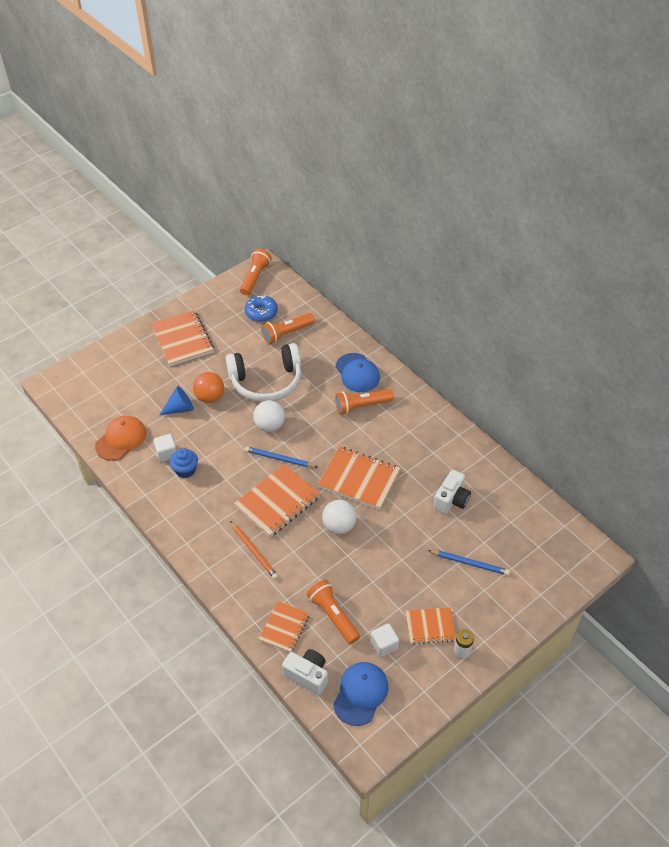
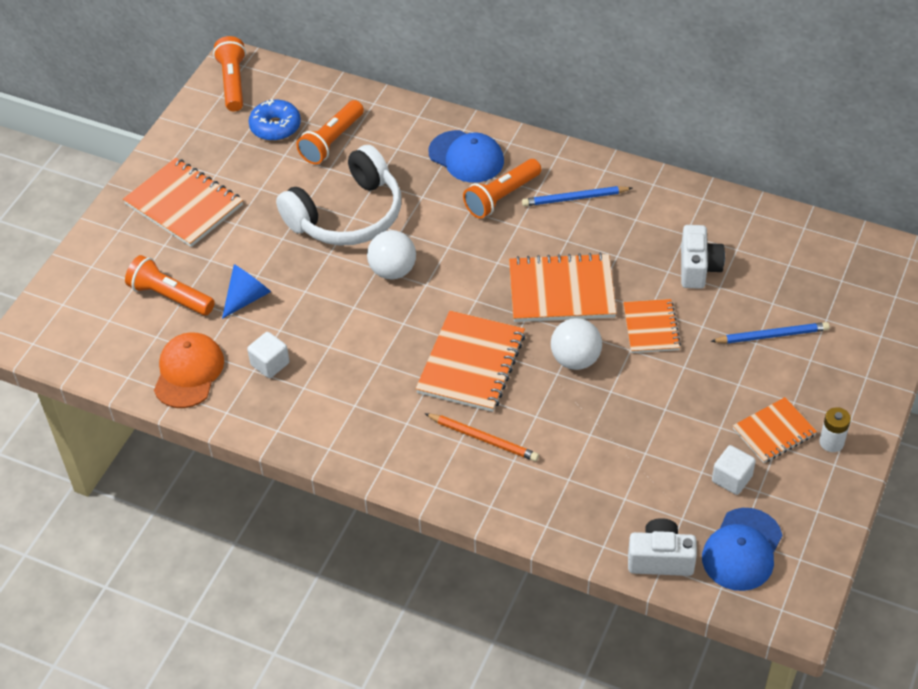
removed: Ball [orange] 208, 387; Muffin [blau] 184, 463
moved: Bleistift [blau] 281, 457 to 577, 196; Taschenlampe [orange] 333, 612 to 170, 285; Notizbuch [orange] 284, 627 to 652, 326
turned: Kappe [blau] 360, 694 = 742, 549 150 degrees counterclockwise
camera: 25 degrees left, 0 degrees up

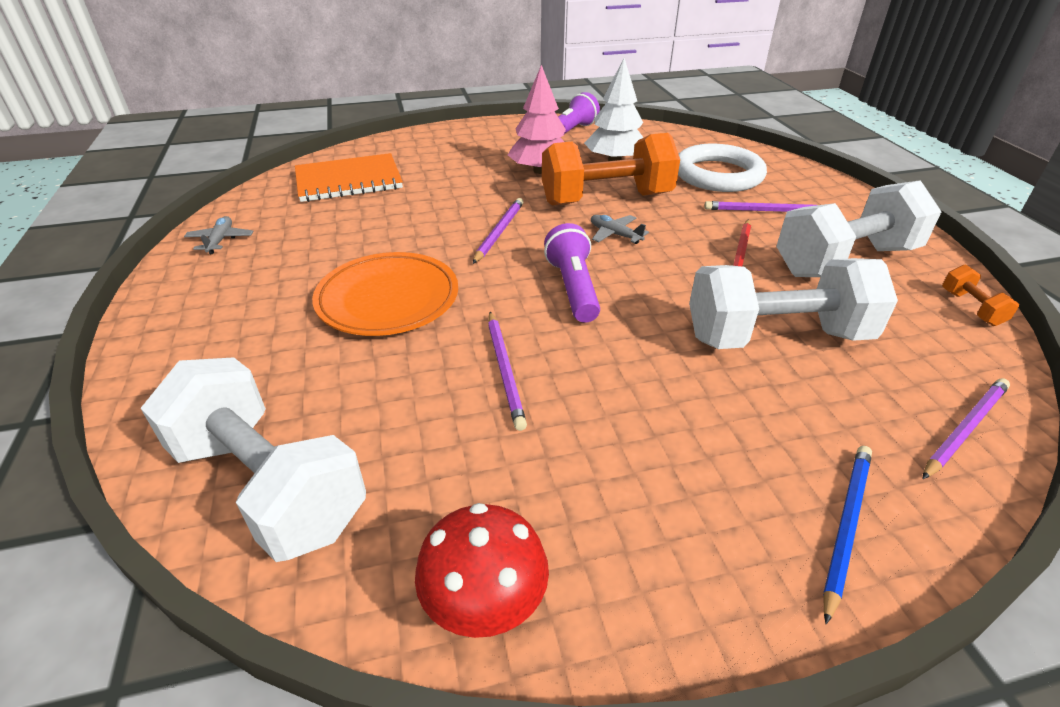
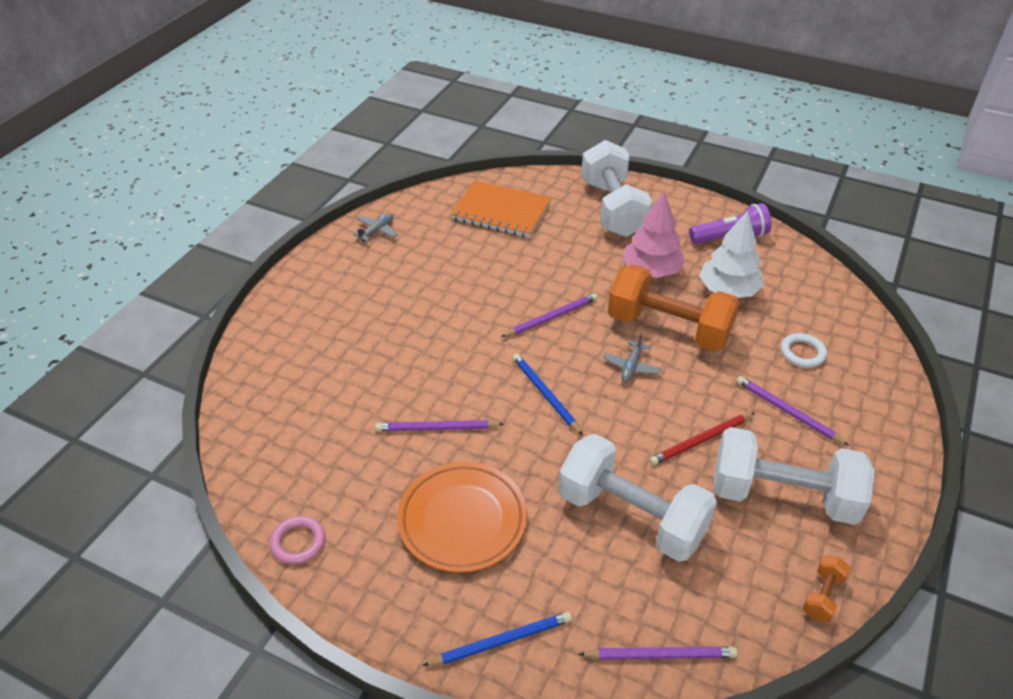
moved: Teller [orange] 385, 294 to 462, 517; Hantel [weiß] 253, 459 to 616, 188
replaced: Taschenlampe [lila] 572, 273 to Bleistift [blau] 547, 394; Pilz [rot] 482, 570 to Ring [rosa] 297, 540
turned: Flugzeug [grau] 620, 229 = 632, 357 150 degrees counterclockwise; Bleistift [lila] 507, 371 = 439, 425 60 degrees clockwise
resized: Ring [weiß] 722, 168 = 804, 350 x0.48
camera: 40 degrees right, 5 degrees up

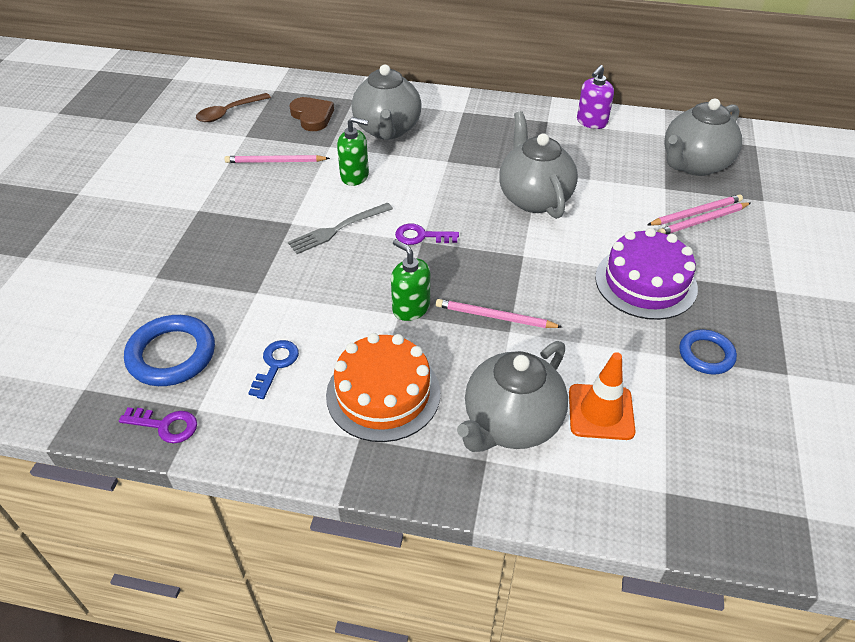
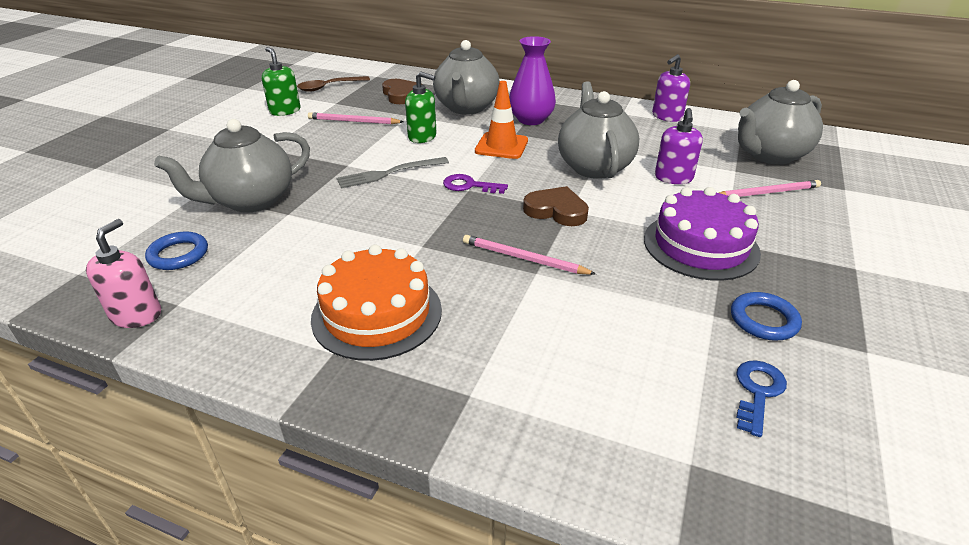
removed: Bleistift [rosa] 704, 218
added: Vase [lila] 532, 80; Seifenspender [lila] 679, 146; Herz [braun] 556, 206
moved: Seifenspender [grün] 410, 280 to 281, 81; Schlüssel [blau] 274, 369 to 761, 398; Teekanne [grau] 512, 396 to 232, 166; Leitkegel [orange] 602, 396 to 501, 120
replaced: Schlüssel [lila] 158, 425 to Seifenspender [rosa] 123, 273
resized: Ring [blau] 169, 350 = 176, 250 x0.63
camera: 10 degrees right, 10 degrees down

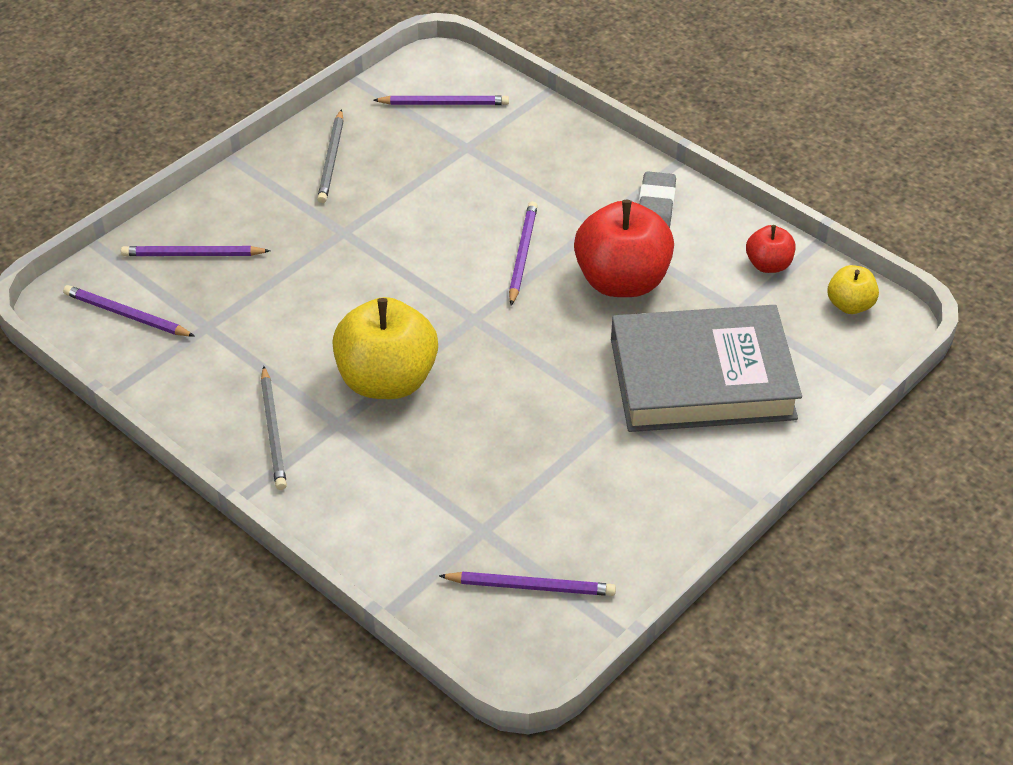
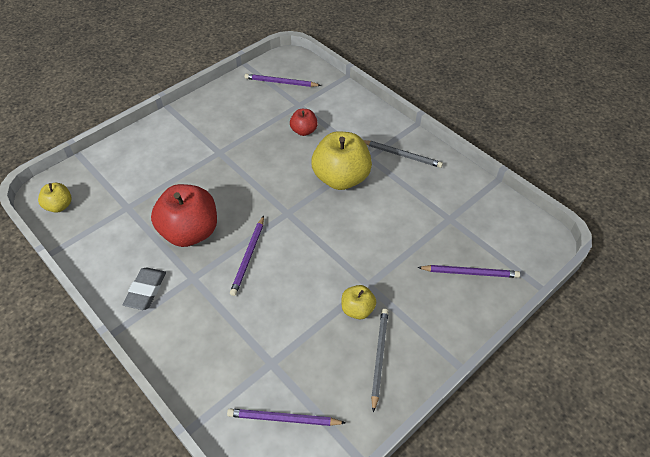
removed: Bleistift [lila] 129, 311; Buch [grau] 706, 368
added: Apfel [gelb] 359, 302
moved: Apfel [rot] 770, 249 to 304, 122
turned: Bleistift [grau] 274, 428 = 403, 154 120 degrees clockwise
camera: 175 degrees left, 5 degrees up

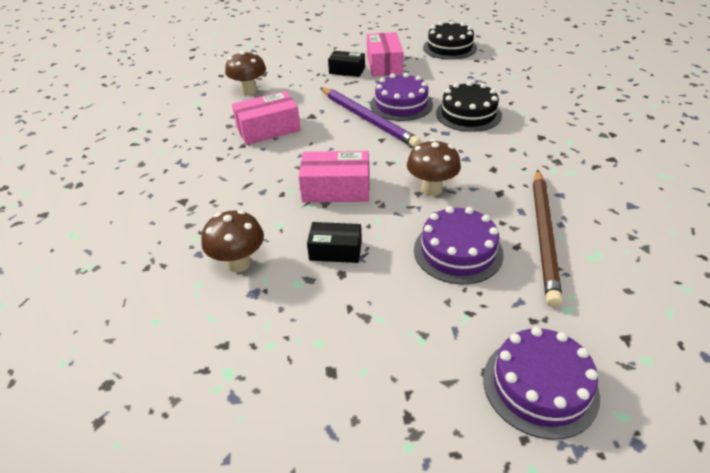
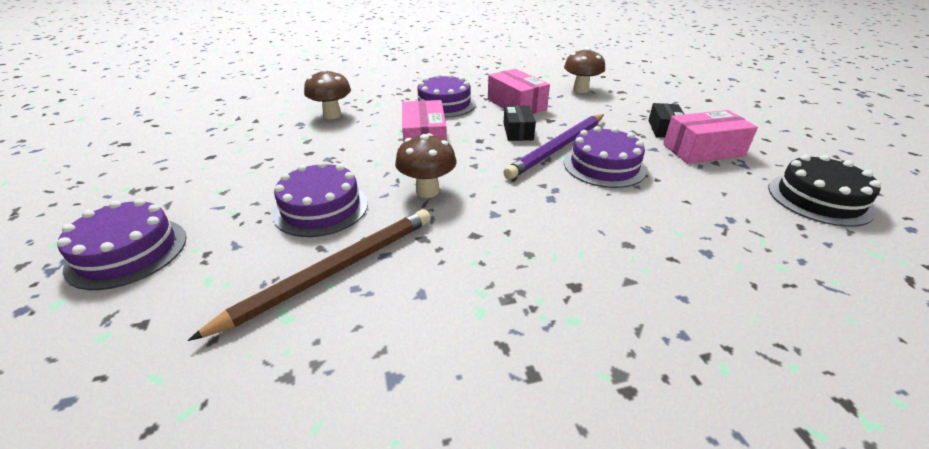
removed: Kuchen [schwarz] 469, 106
added: Kuchen [lila] 445, 95
moved: Schachtel [schwarz] 334, 242 to 520, 123
turned: Bleistift [braun] 548, 238 = 309, 275 135 degrees clockwise
camera: 80 degrees right, 5 degrees down

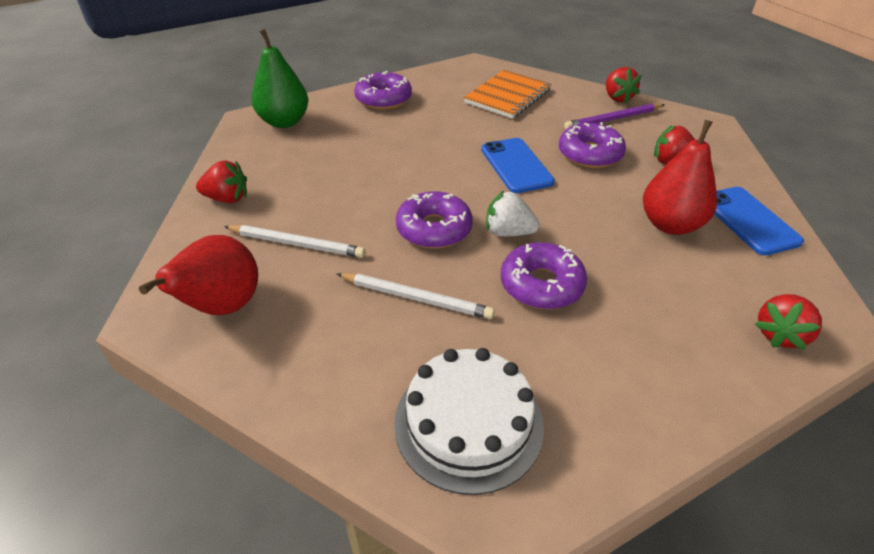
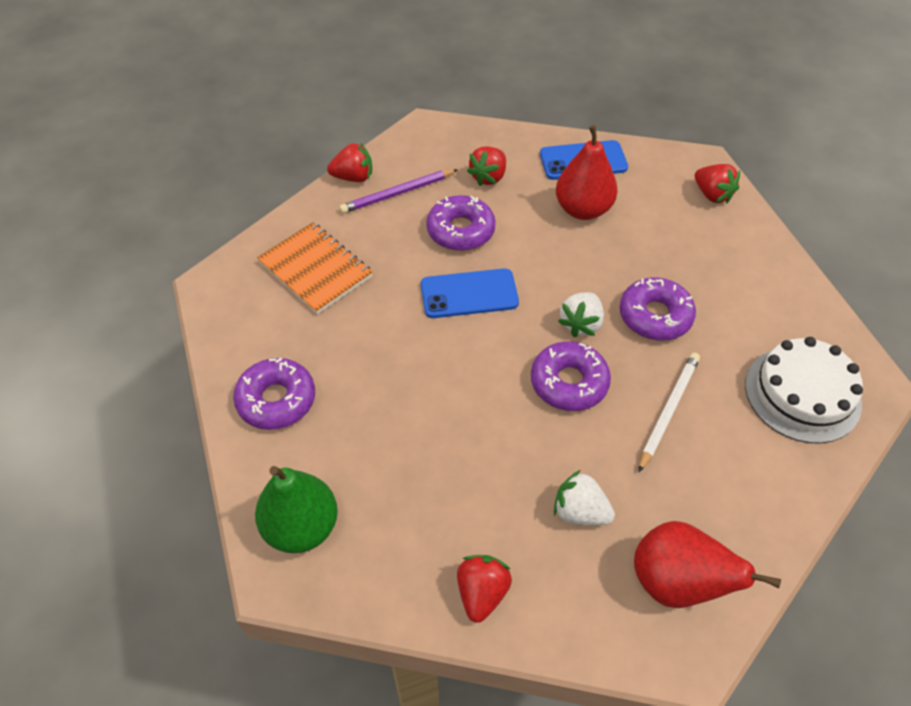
replaced: Bleistift [weiß] 294, 241 to Erdbeere [weiß] 584, 497
turned: Bleistift [lila] 614, 116 = 398, 191 75 degrees clockwise
camera: 80 degrees left, 10 degrees up

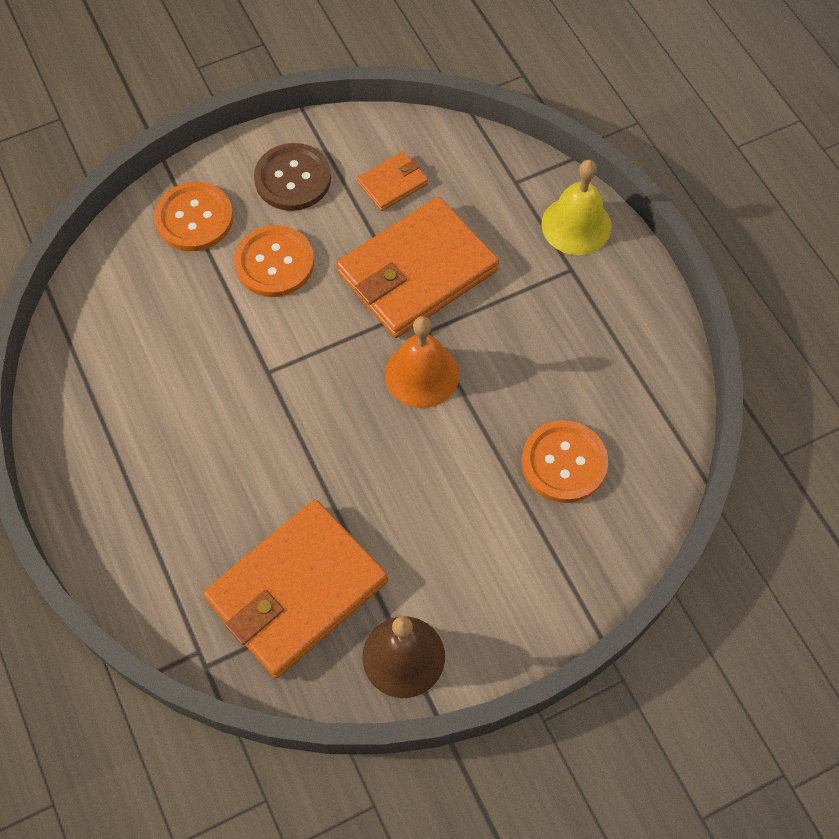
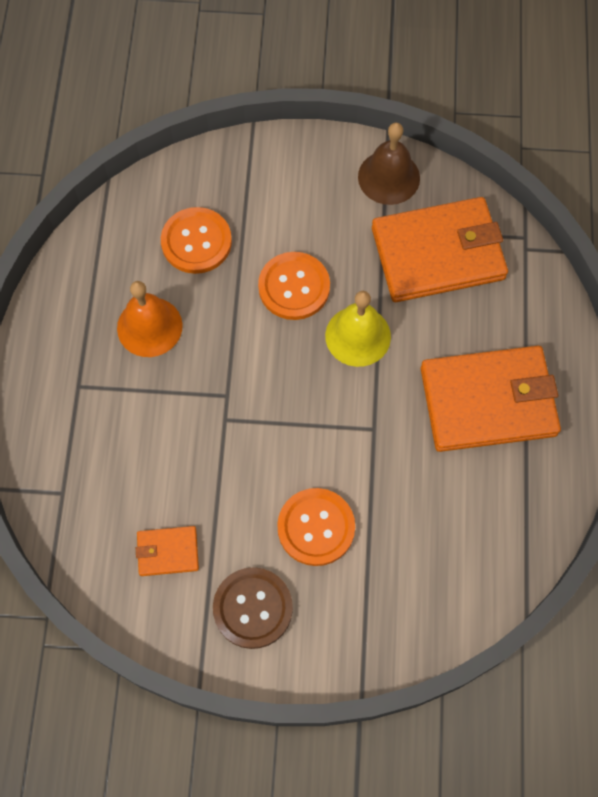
moved: Glocke [gelb] 576, 207 to 358, 329; Knopf [orange] 193, 216 to 294, 286; Geldbörse [orange] 417, 267 to 491, 399; Glocke [orange] 422, 362 to 150, 319
camera: 150 degrees left, 5 degrees up

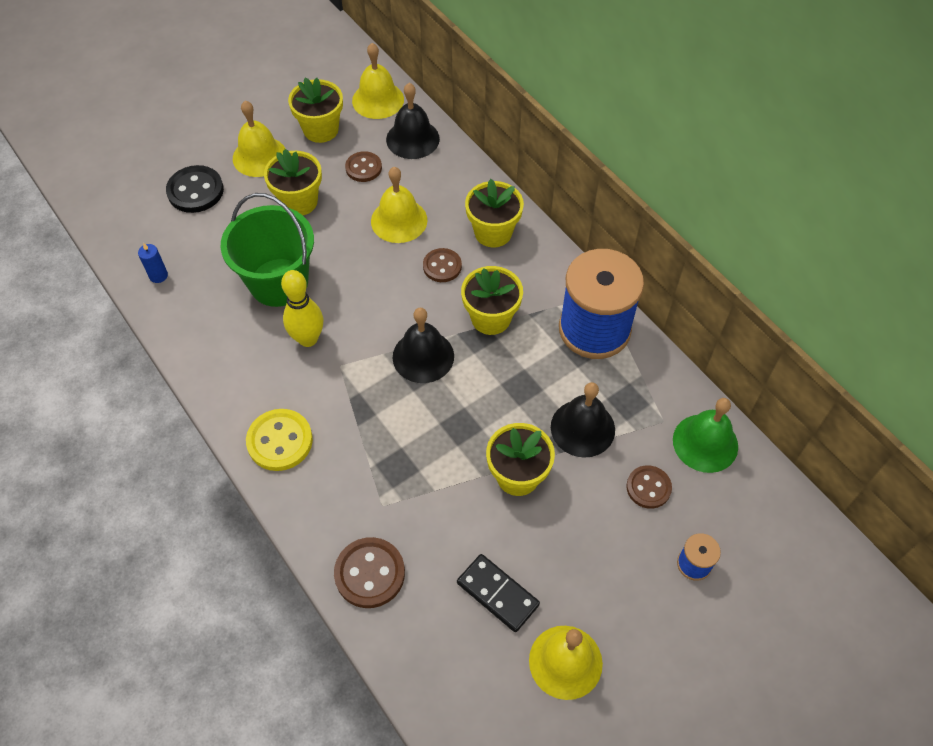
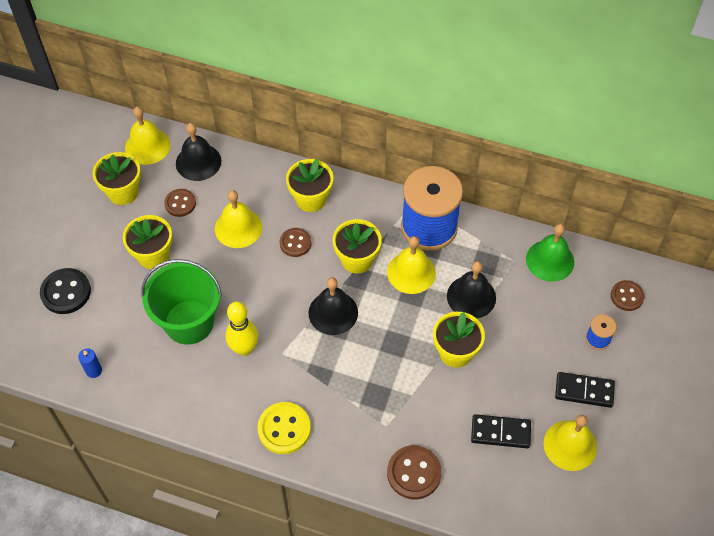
added: Dominostein [schwarz] 585, 390
moved: Glocke [gelb] 259, 139 to 411, 265; Knopf [braun] 649, 487 to 627, 295
camera: 35 degrees left, 0 degrees up

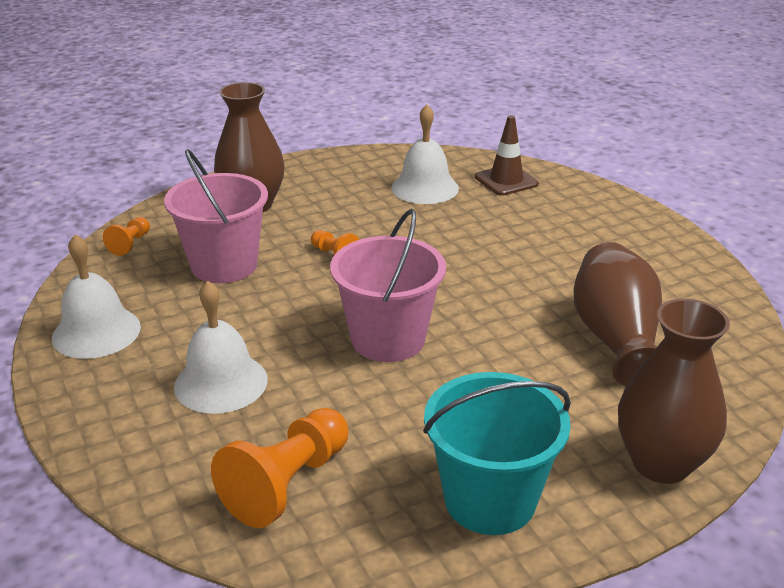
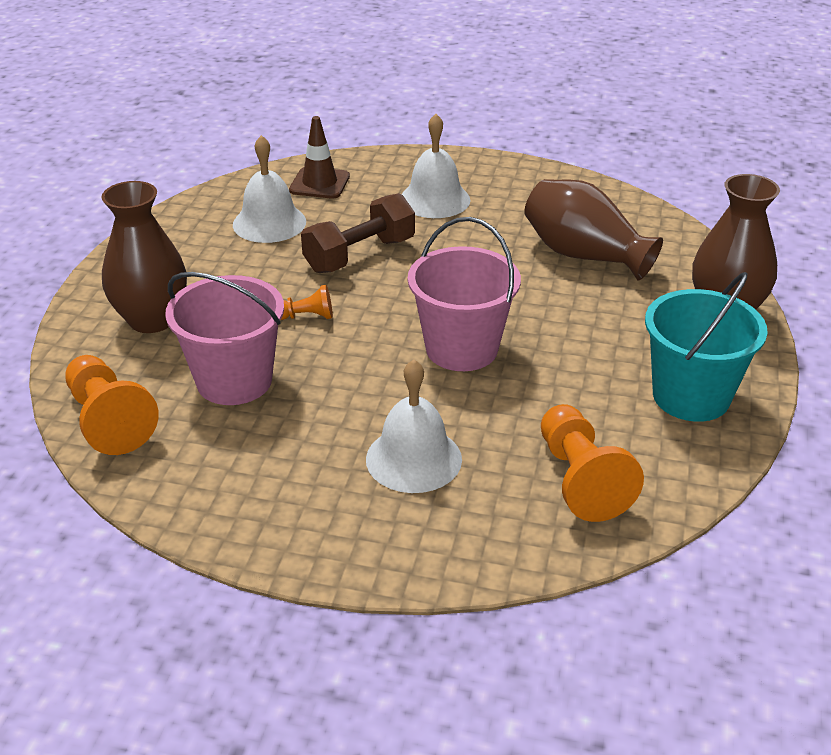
added: Hantel [braun] 358, 233
moved: Glocke [weiß] 96, 296 to 435, 166
resized: Bauer [orange] 126, 236 = 112, 405 x1.93
camera: 50 degrees left, 5 degrees up

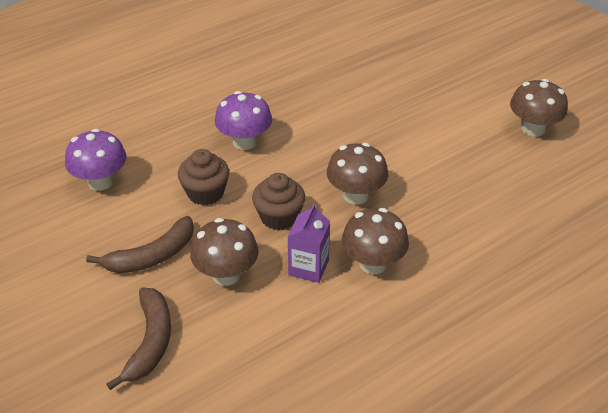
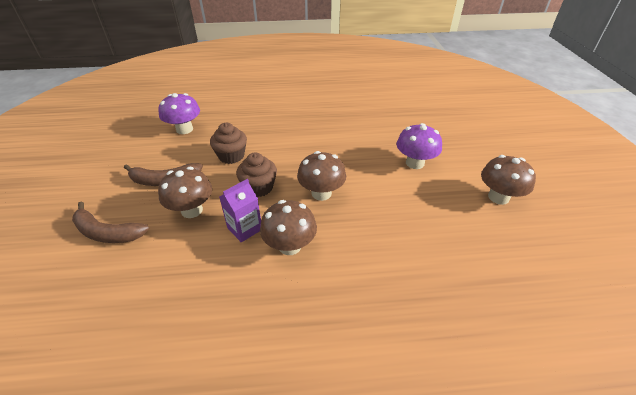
moved: Pilz [lila] 243, 120 to 419, 146
turned: Banane [braun] 139, 339 = 110, 222 75 degrees clockwise
camera: 30 degrees right, 0 degrees up

